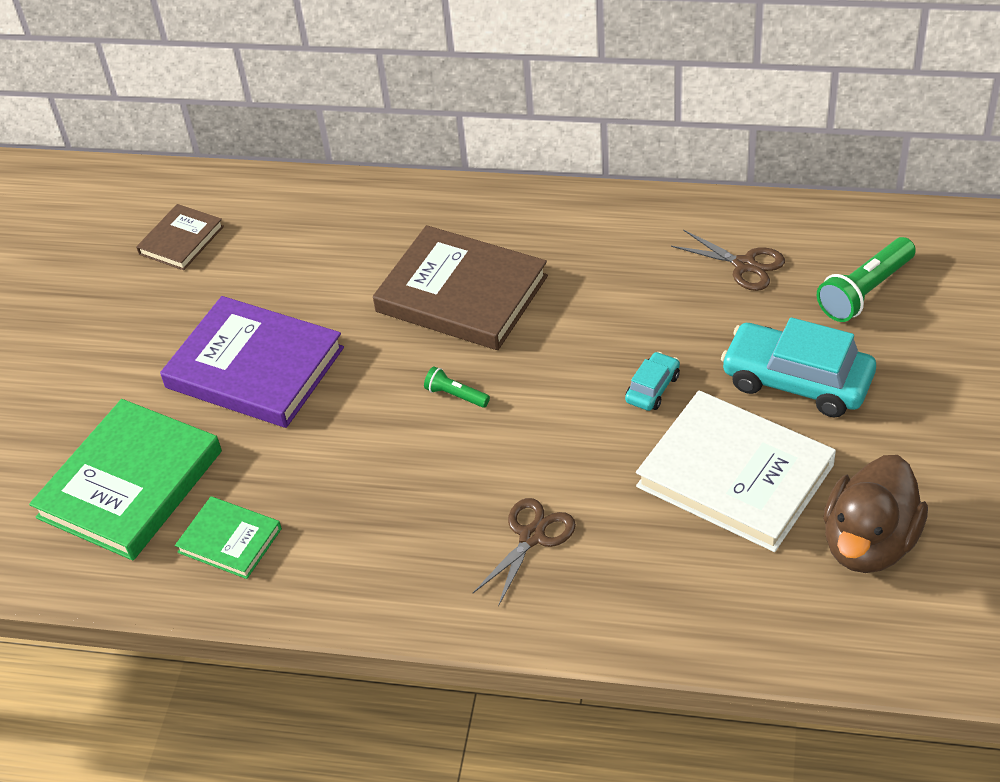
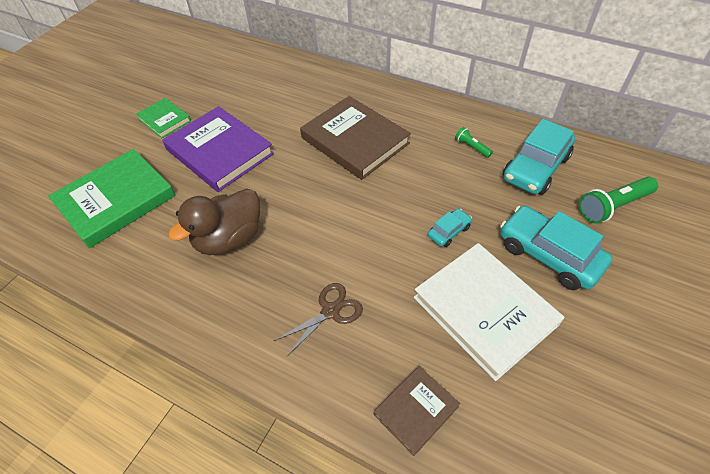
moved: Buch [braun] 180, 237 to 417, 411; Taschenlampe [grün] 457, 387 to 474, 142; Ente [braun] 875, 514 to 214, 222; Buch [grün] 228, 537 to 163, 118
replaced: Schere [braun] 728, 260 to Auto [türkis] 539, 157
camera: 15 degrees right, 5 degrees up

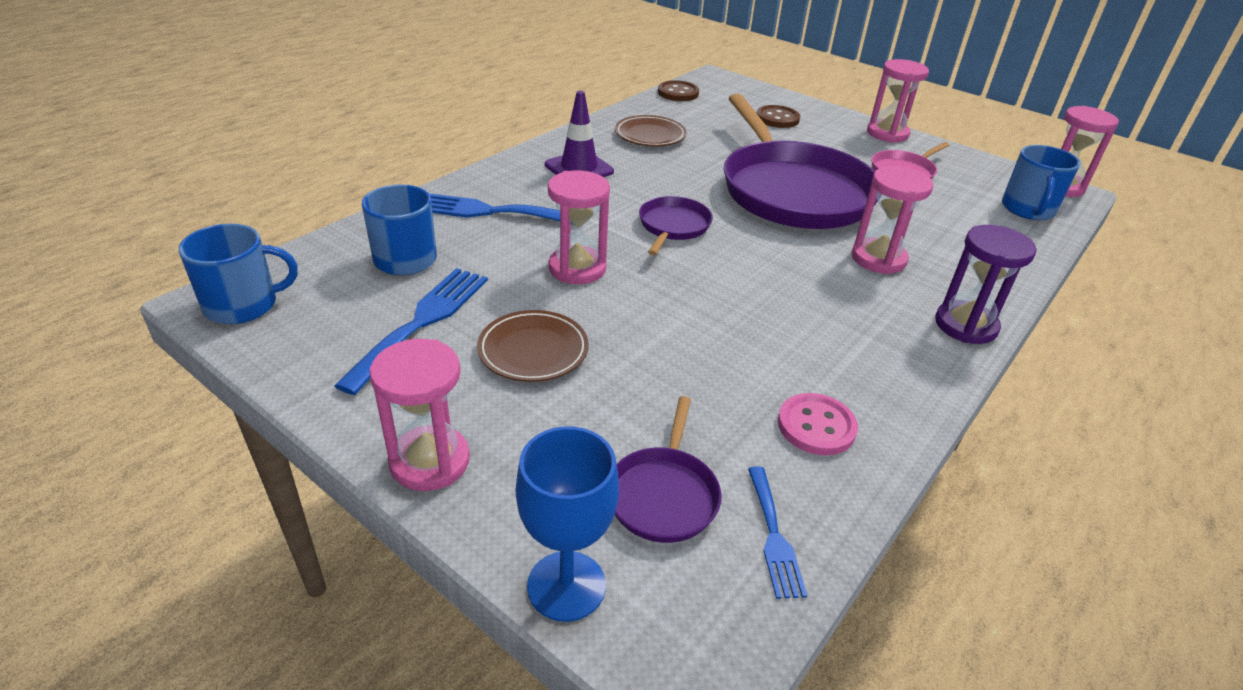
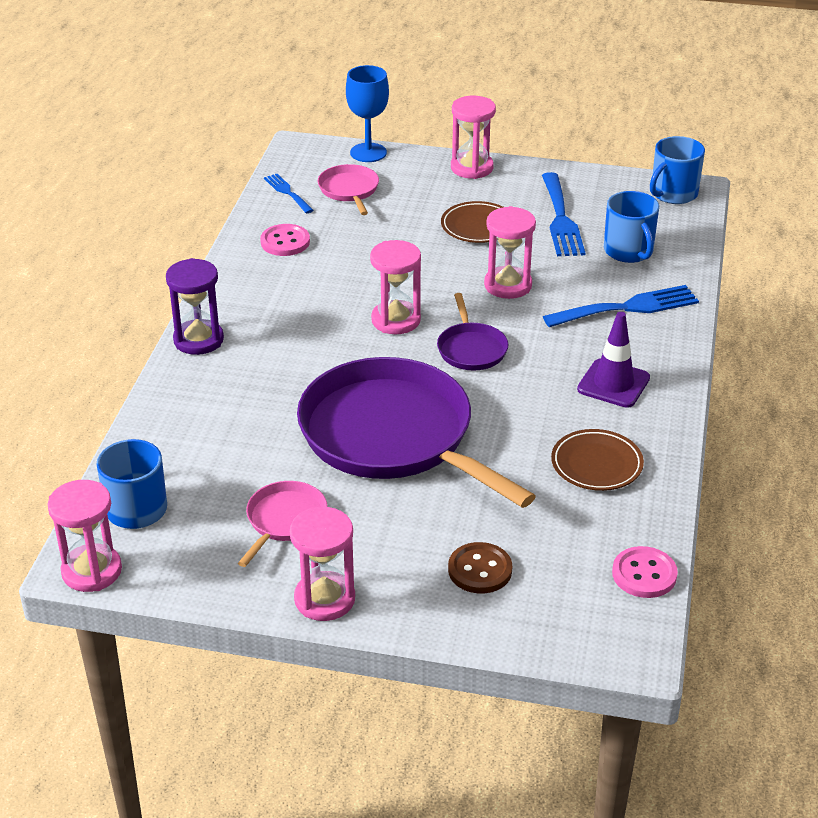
moved: Sanduhr [rosa] 892, 220 to 395, 287
recoloured: Knopf [braun] 678, 90 to Knopf [rosa] 645, 572; Pfanne [lila] 668, 469 to Pfanne [rosa] 348, 189
camera: 155 degrees right, 0 degrees up

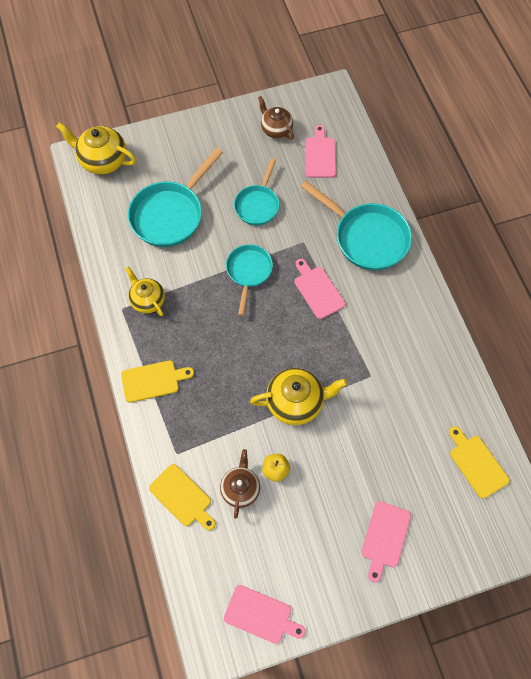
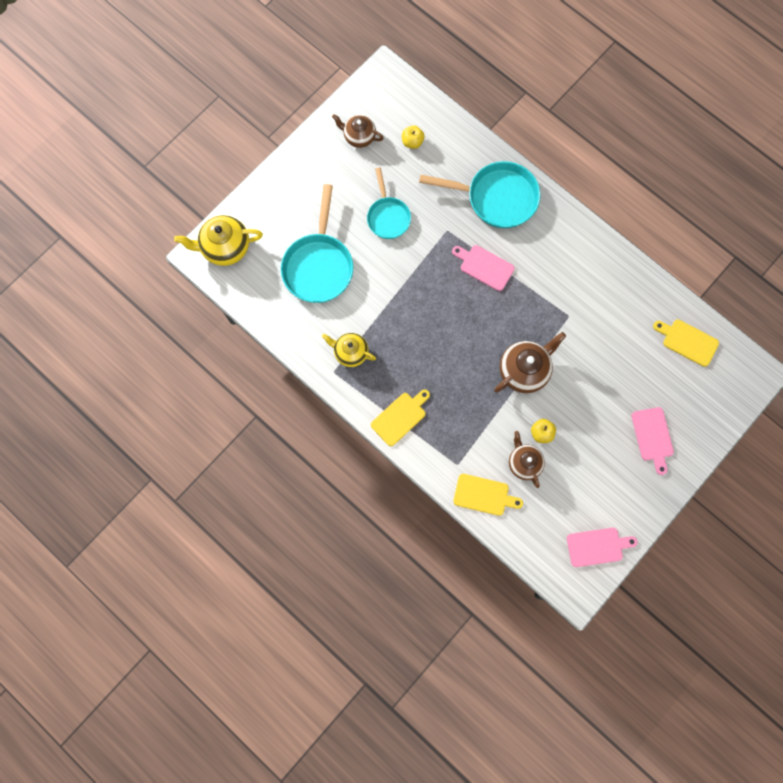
removed: Pfanne [türkis] 249, 280
replaced: Schneidebrett [rosa] 320, 151 to Apfel [gelb] 413, 137
recoloured: Teekanne [gelb] 299, 396 to Teekanne [braun] 530, 362
camera: 30 degrees left, 10 degrees up

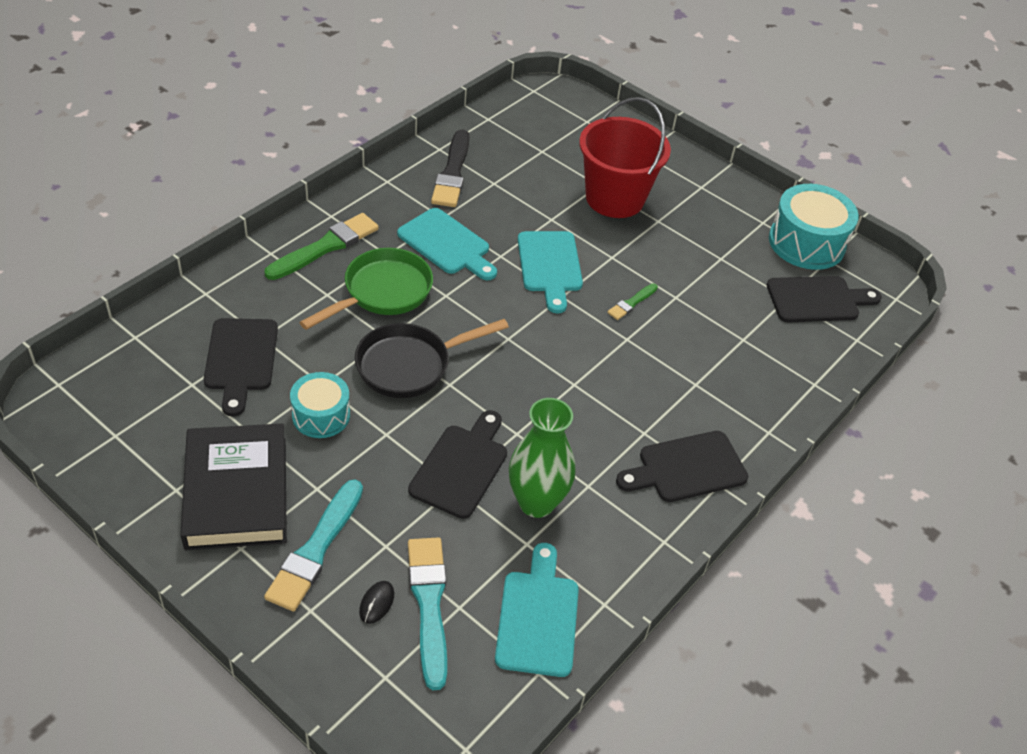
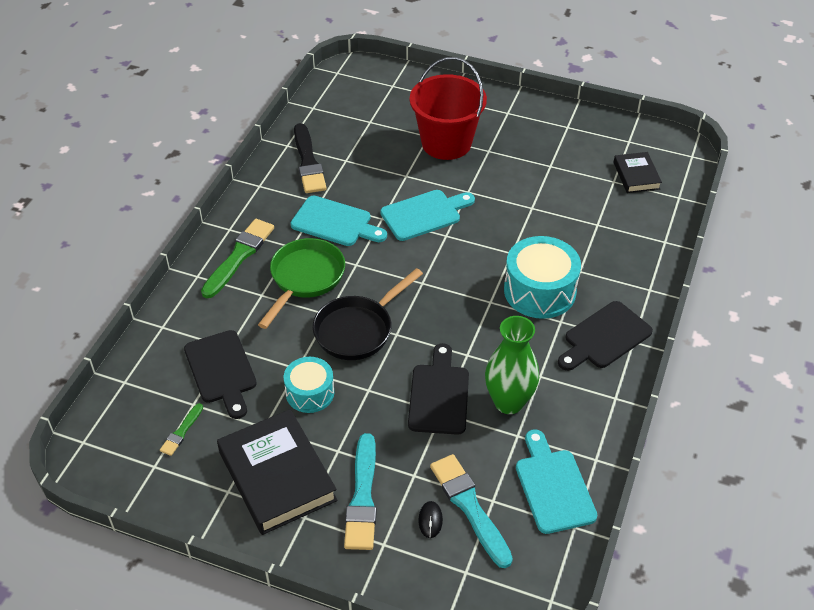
moved: Trommel [türkis] 814, 227 to 542, 277; Pinsel [grün] 632, 301 to 181, 429
replaced: Schneidebrett [schwarz] 824, 299 to Buch [schwarz] 638, 172
turned: Schneidebrett [türkis] 550, 272 = 427, 215 90 degrees counterclockwise
camera: 15 degrees left, 0 degrees up

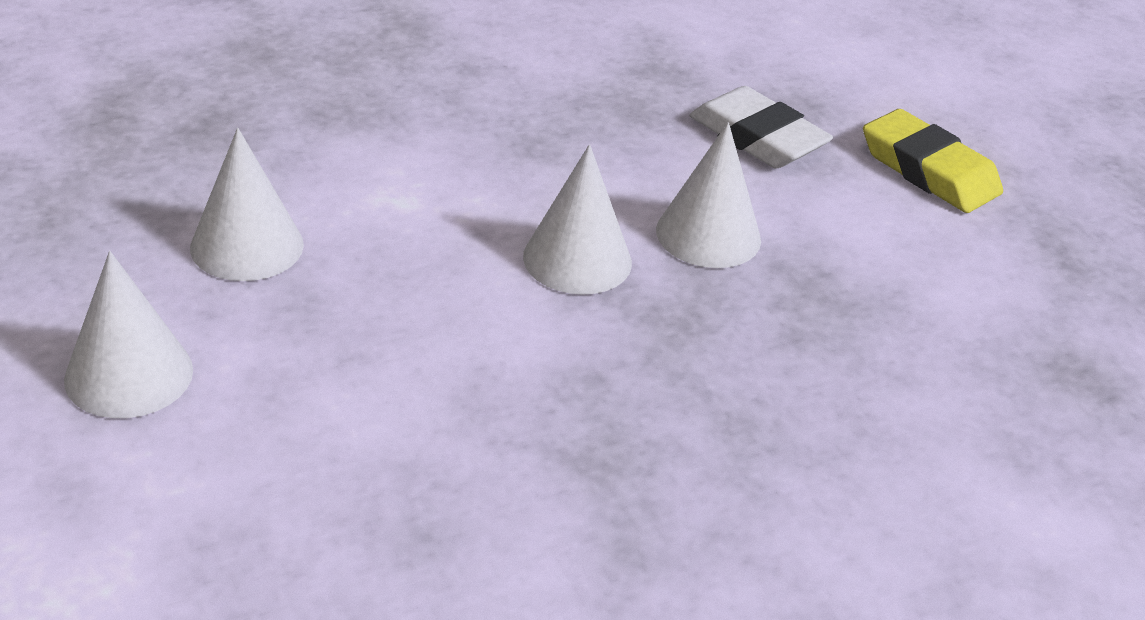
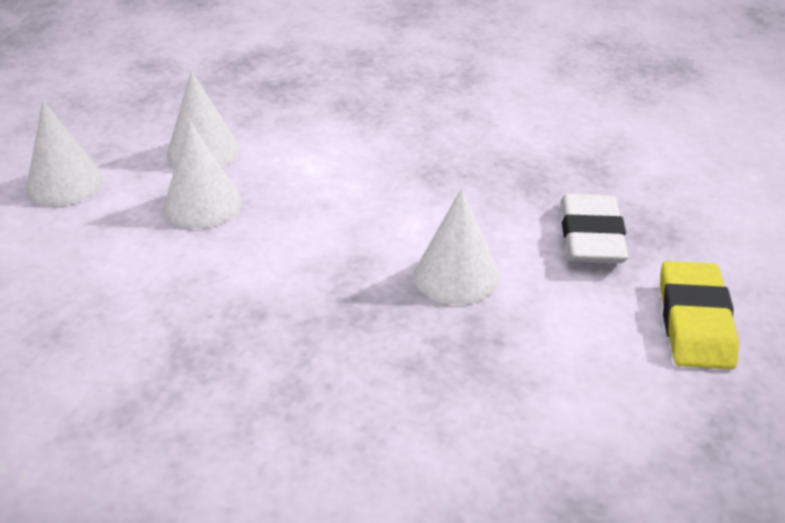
moved: Kegel [weiß] 577, 219 to 202, 174
camera: 50 degrees right, 0 degrees up

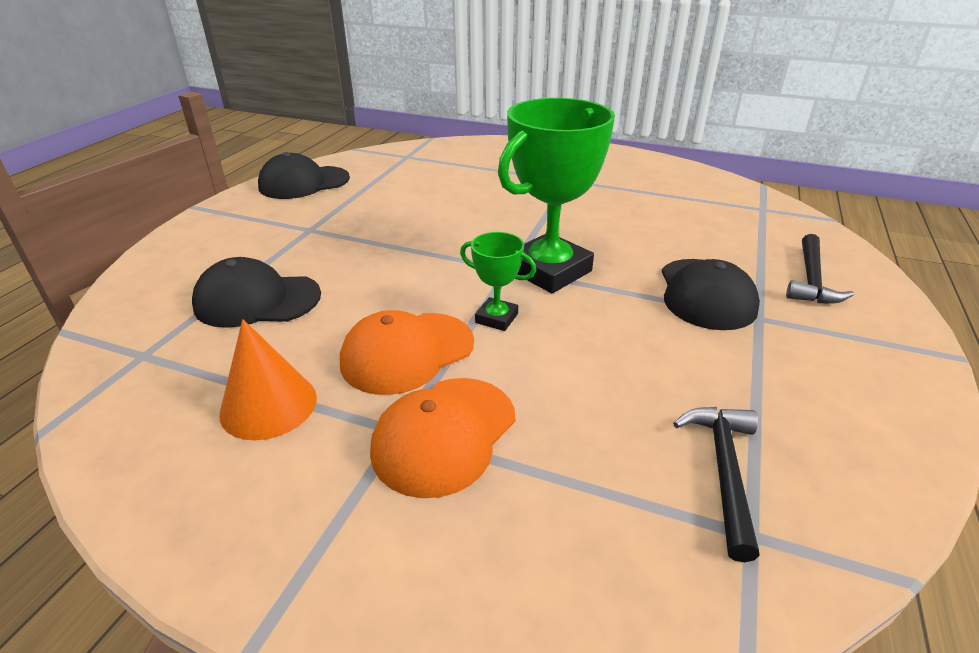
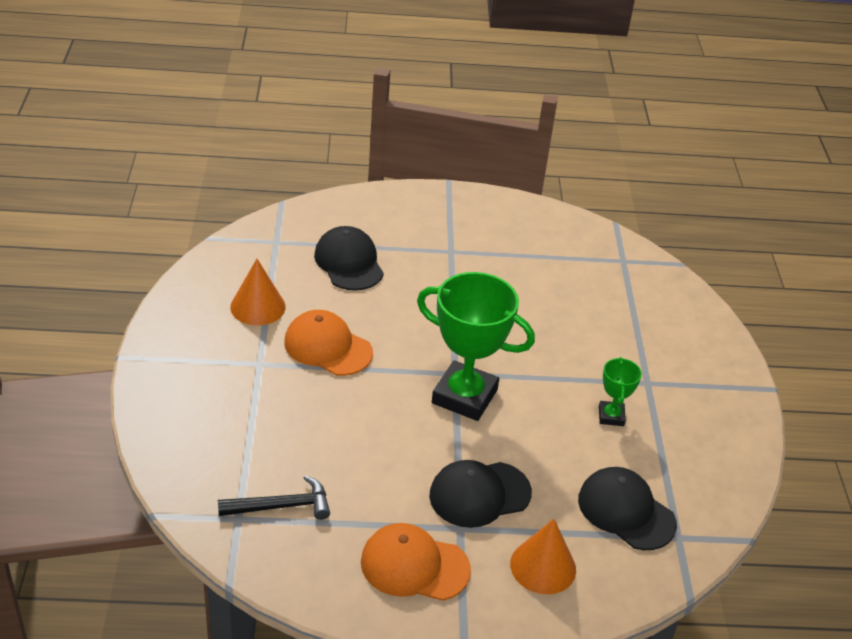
moved: Kappe [schwarz] 304, 175 to 627, 508; Pokal [grün] 498, 281 to 620, 391; Kappe [orange] 442, 438 to 416, 562
replaced: Hammer [schwarz] 820, 269 to Kegel [orange] 543, 557
camera: 65 degrees right, 5 degrees up

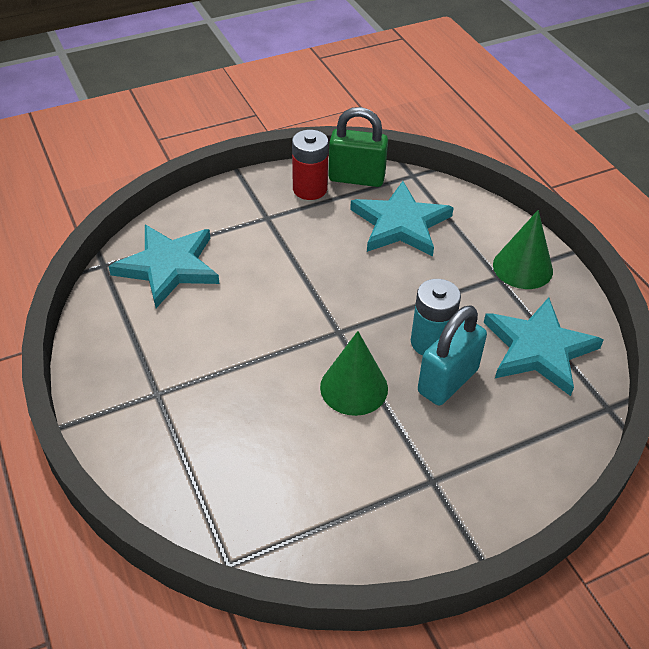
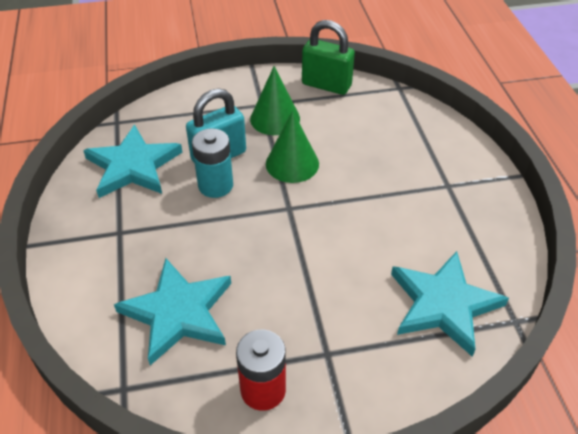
moved: Vorhängeschloss [grün] 358, 147 to 328, 57; Kegel [grün] 523, 249 to 275, 100
camera: 165 degrees left, 0 degrees up

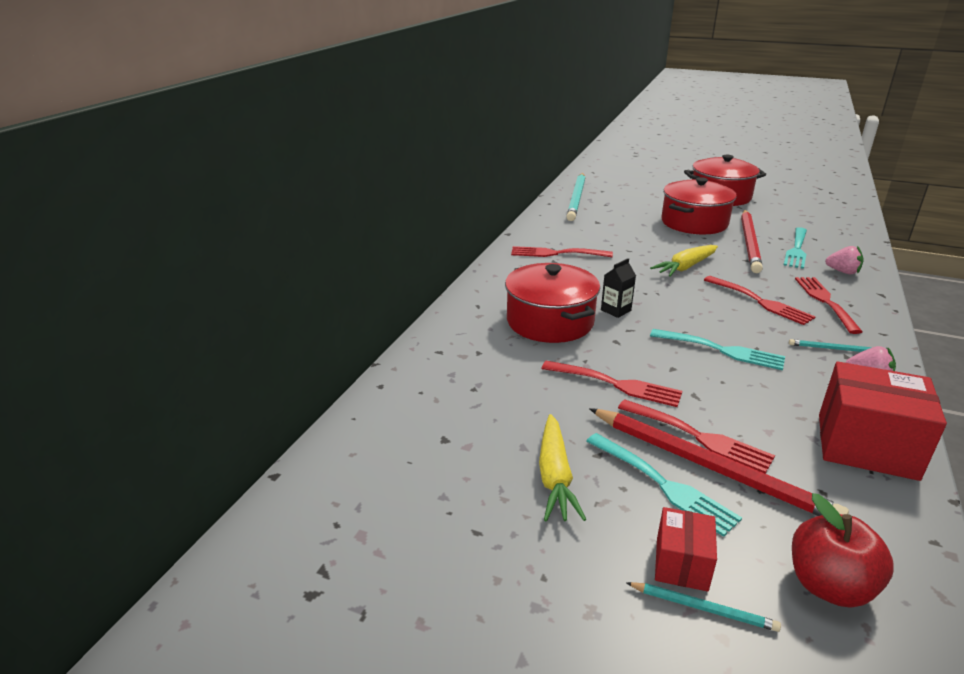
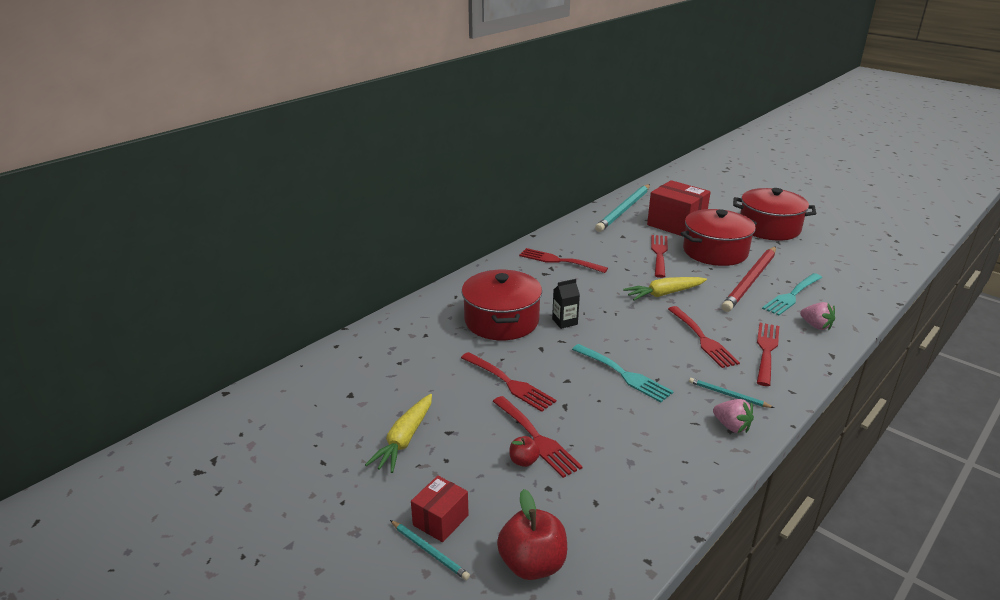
removed: Gabel [türkis] 664, 485
added: Gabel [rot] 659, 256
moved: Schachtel [rot] 883, 421 to 679, 208
replaced: Bleistift [rot] 719, 462 to Apfel [rot] 524, 451
camera: 20 degrees right, 0 degrees up

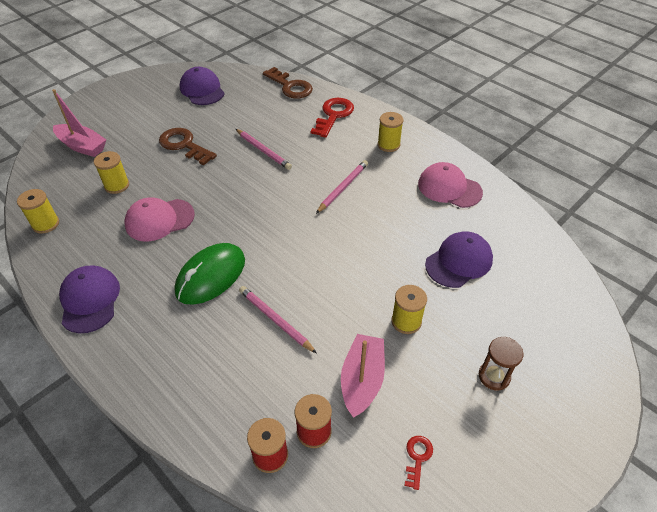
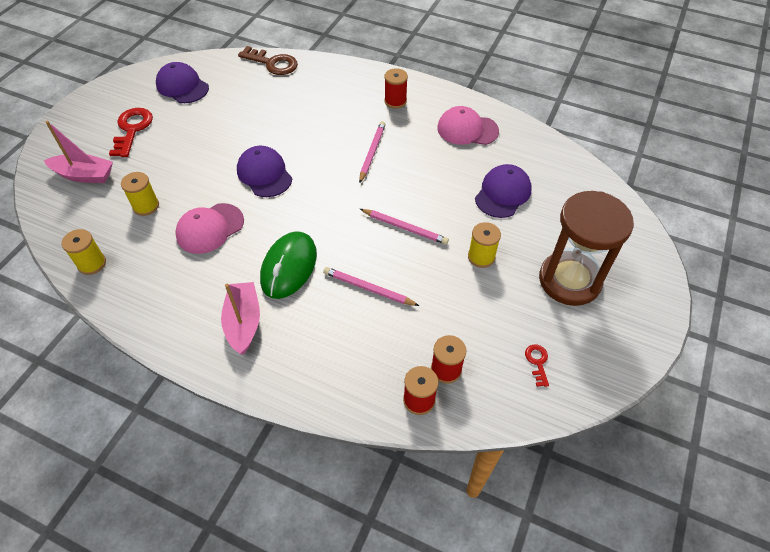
removed: Schlüssel [braun] 188, 146
moved: Schlüssel [rot] 332, 118 to 131, 132; Bleistift [rosa] 264, 149 to 404, 227; Kappe [lila] 89, 300 to 264, 171; Boot [rosa] 363, 376 to 240, 318
recoloured: Garnrolle [gelb] 390, 132 to Garnrolle [rot] 396, 88
resized: Sanduhr [braun] 501, 363 = 586, 248 x2.27
camera: 20 degrees left, 5 degrees up

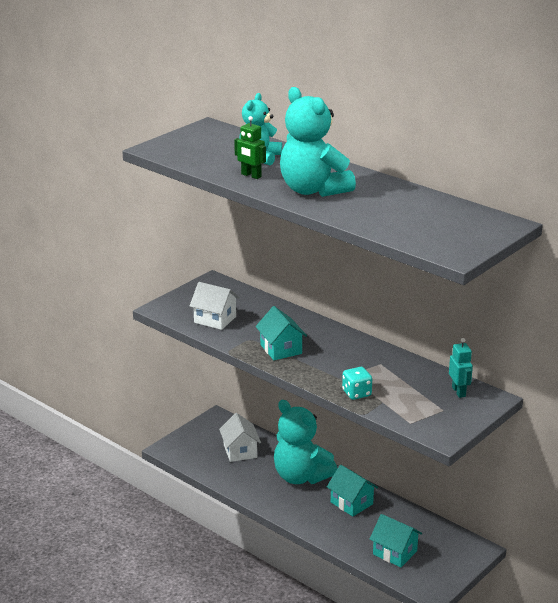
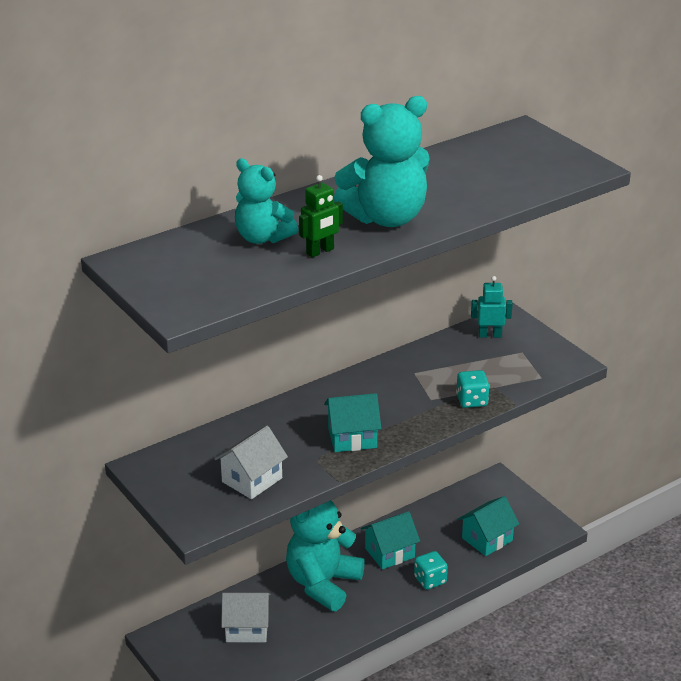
added: Spielwürfel [türkis] 431, 570
turned: Teddybär [türkis] 305, 442 = 325, 555 150 degrees clockwise
camera: 75 degrees left, 5 degrees up

